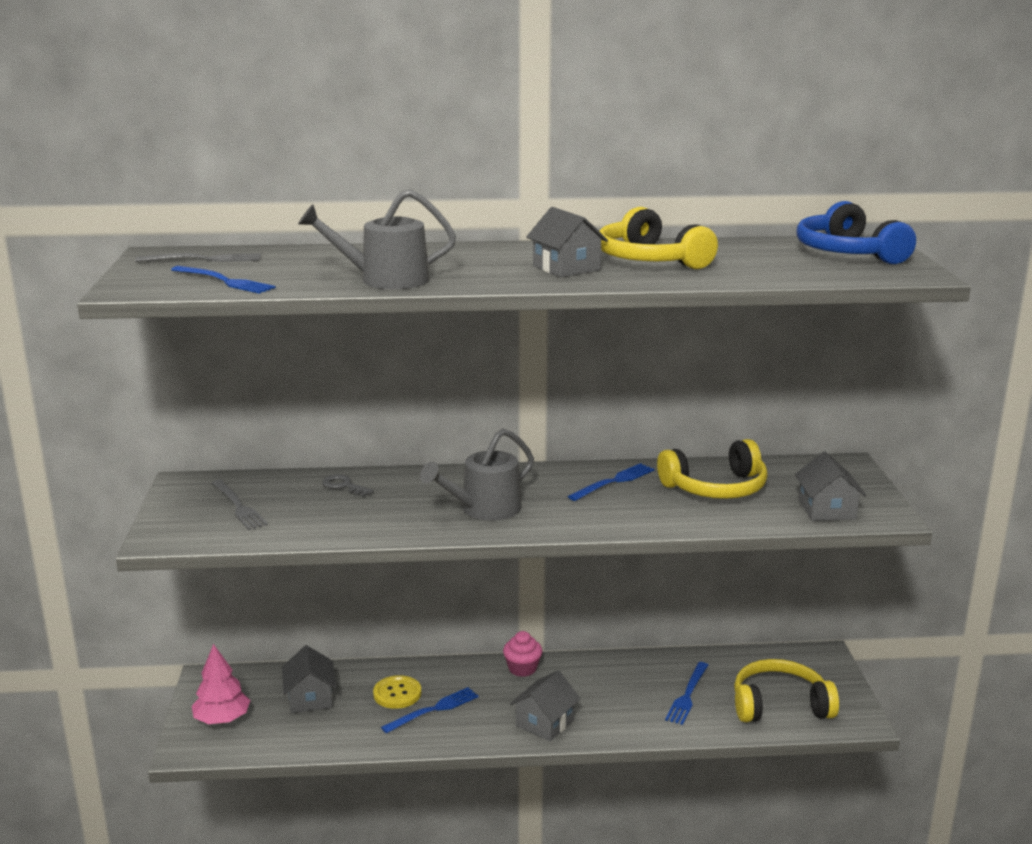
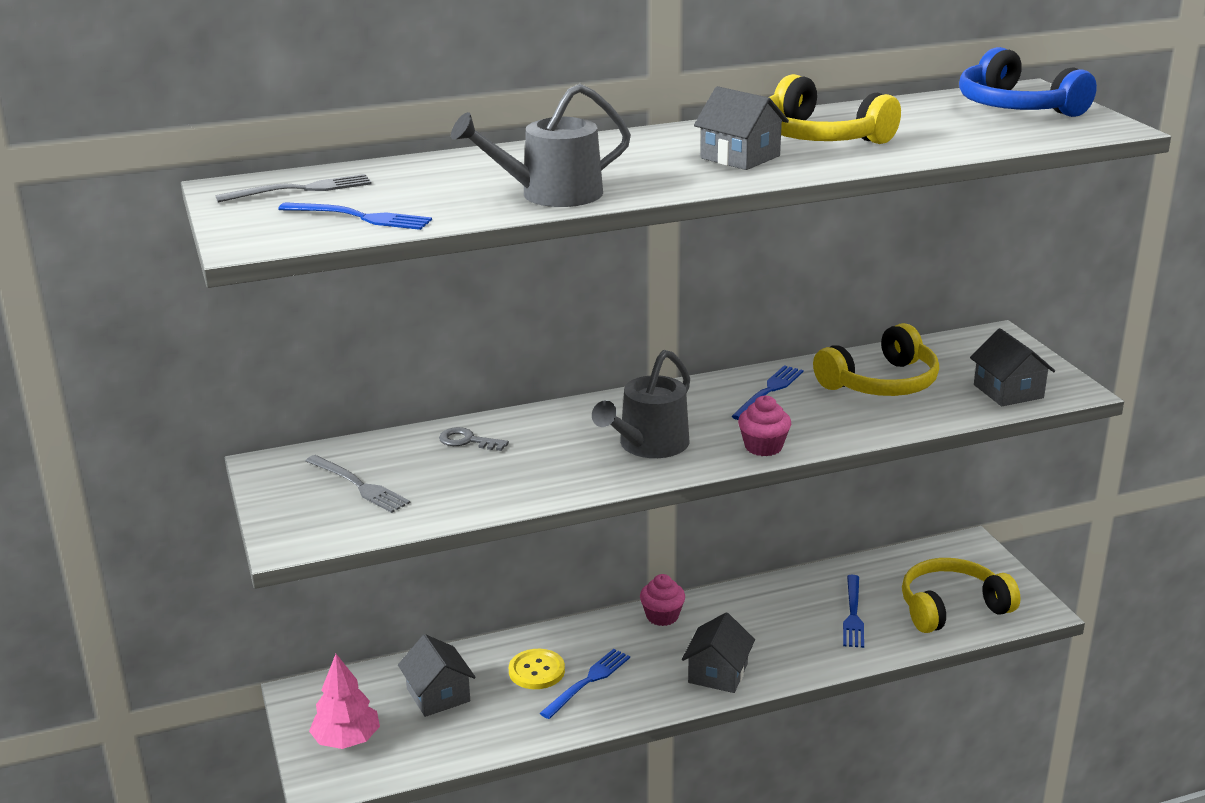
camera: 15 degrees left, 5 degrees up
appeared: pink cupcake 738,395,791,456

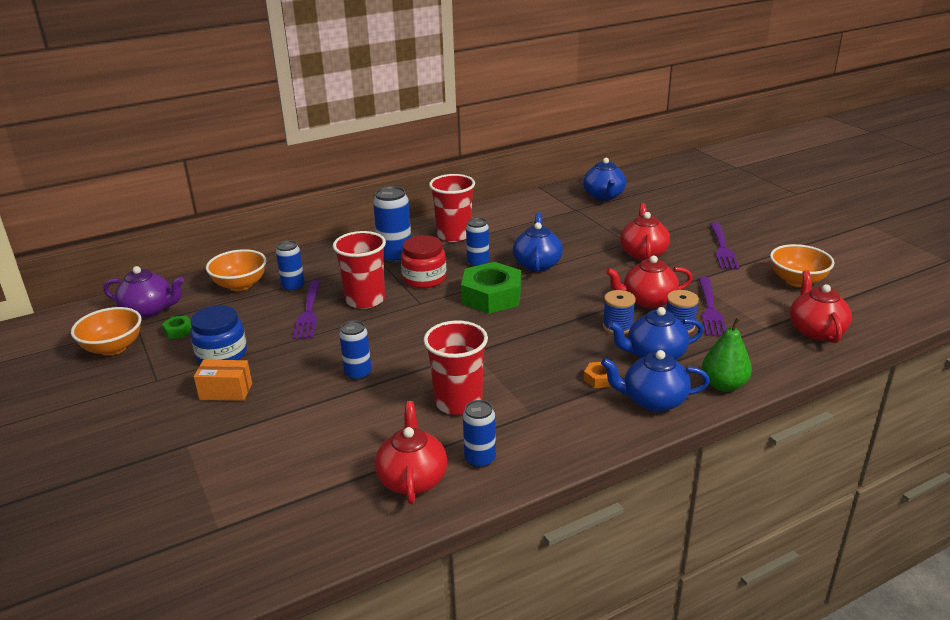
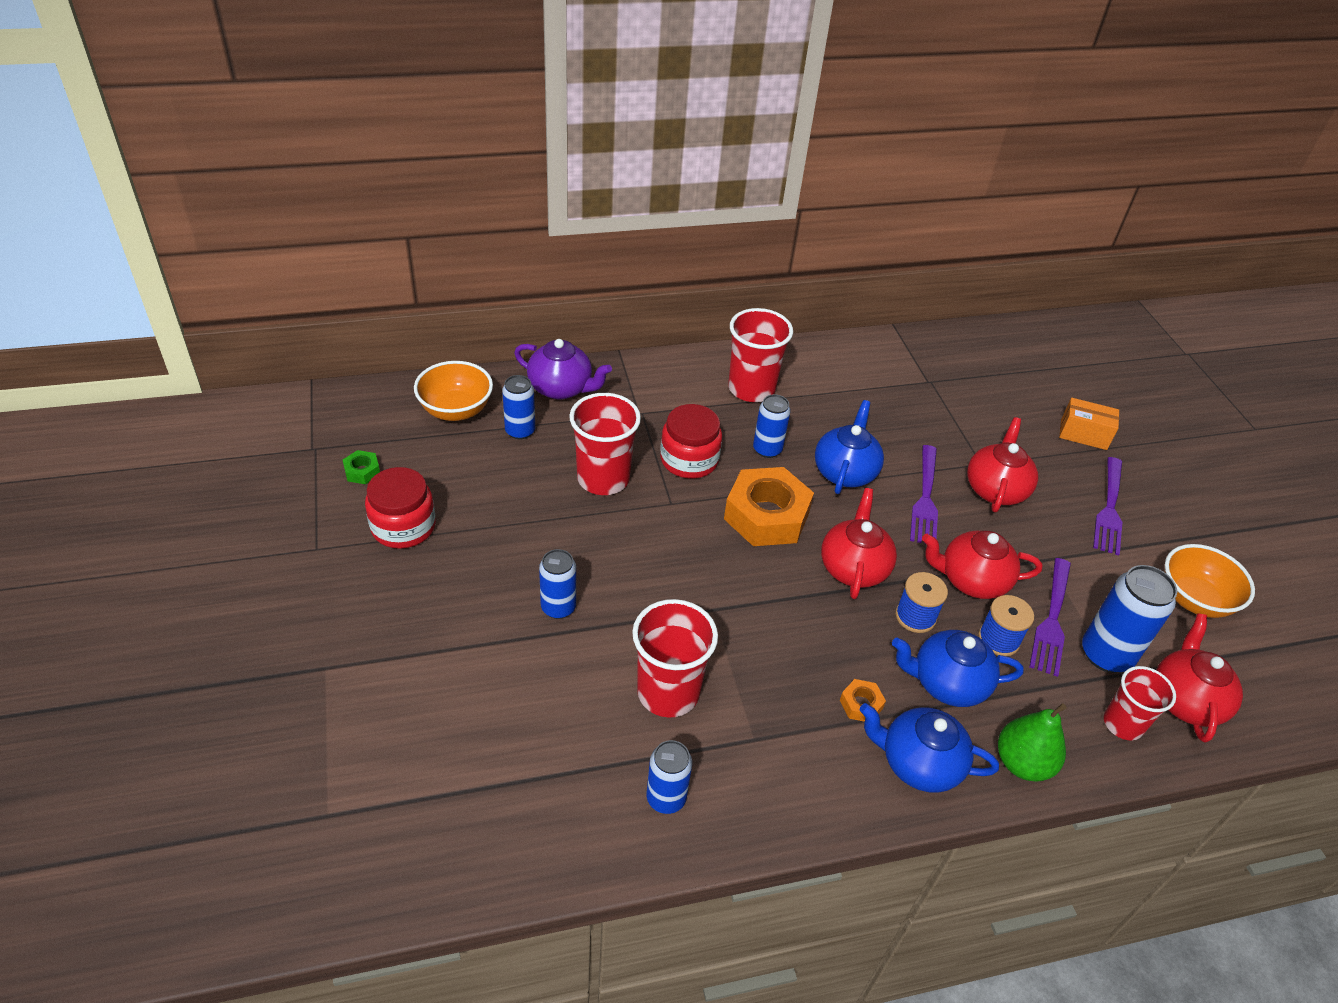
camera: 10 degrees right, 15 degrees up
missing: orange bowl 71,307,142,356; blue teapot 583,158,626,201
appeared: red cup 1104,666,1176,740
relocated: purple teapot 104,266,184,318 to 514,339,612,400; orange box 194,360,252,401 to 1059,398,1119,450; purple fork 292,280,321,339 to 910,445,938,544; blue can 373,186,411,263 to 1082,565,1177,673; red teapot 375,401,447,504 to 821,488,897,599
colour: blue jar 190,305,247,363 to red jar 365,467,436,549; green nut 461,262,521,314 to orange nut 724,467,814,546

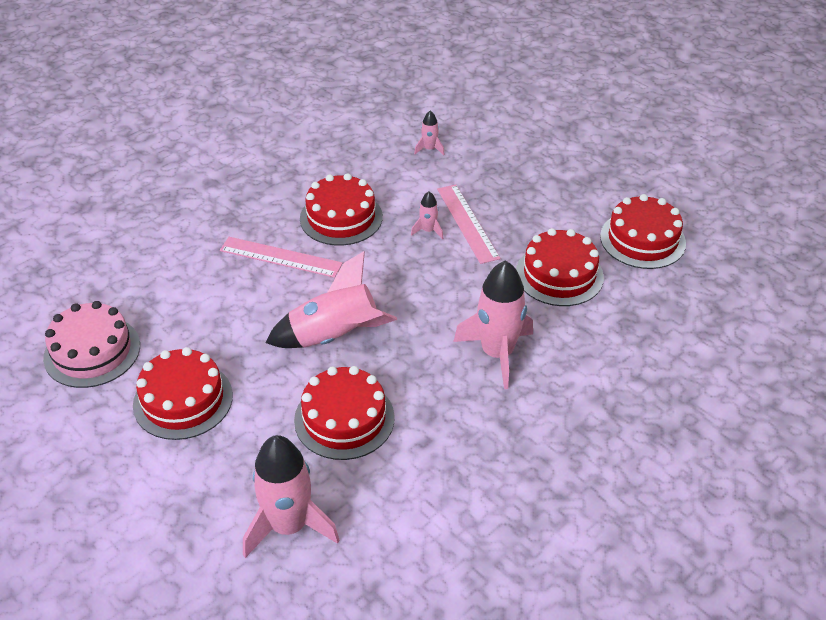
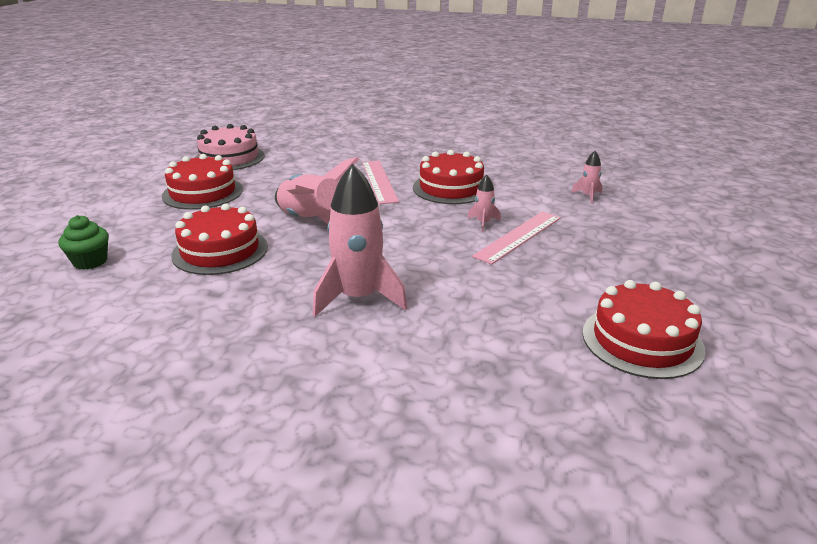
camera: 60 degrees right, 15 degrees down
missing: red cake 516,228,604,306
exchanged: pink rocket 243,435,340,558 to green cupcake 58,215,109,270

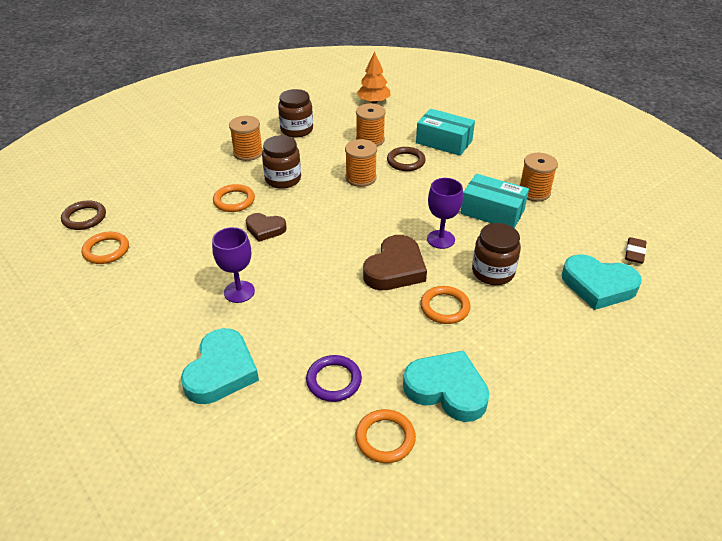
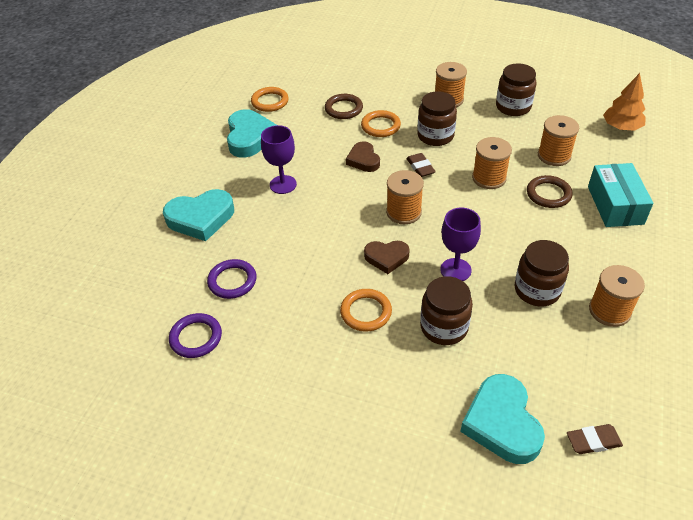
camera: 60 degrees right, 5 degrees up
appeared: orange spool 386,170,424,224; brown eraser 406,153,436,177
relocated: brown ring 61,200,106,230 to 325,94,363,119; turquoise heart 403,350,490,422 to 227,109,277,158
exchanged: turquoise box 460,174,529,228 to brown jar 515,240,569,306
colour: orange ring 355,409,416,463 to purple ring 169,313,222,358
size: brown heart 363,235,427,290 = 364,241,410,274 x0.61

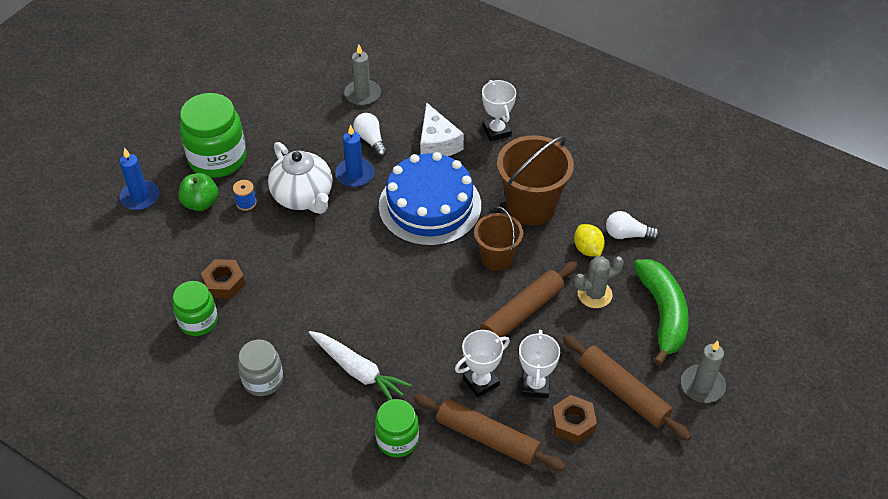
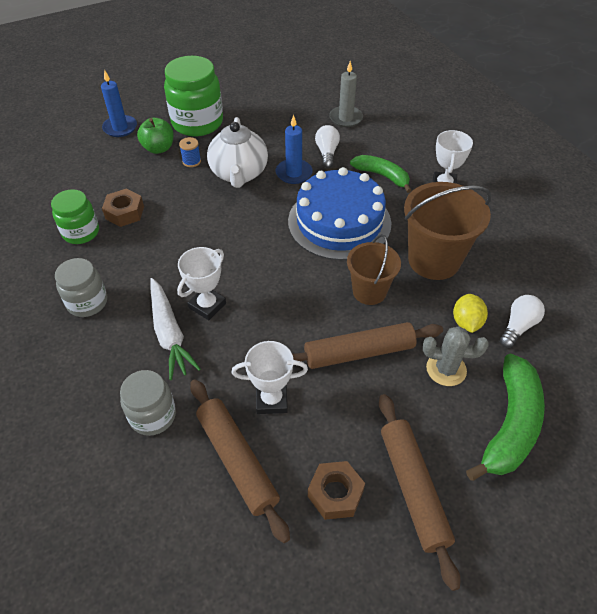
camera: 30 degrees right, 0 degrees up
missing: grey candle 681,341,726,403
relocated: white trophy 519,330,560,398 to 177,247,226,320
exchanged: white cheese 420,102,464,156 to green banana 350,155,412,193
colour: green jar 375,399,419,457 to grey jar 120,370,176,436
spun: white light bulb 606,211,660,240 = 500,295,545,348 90 degrees clockwise

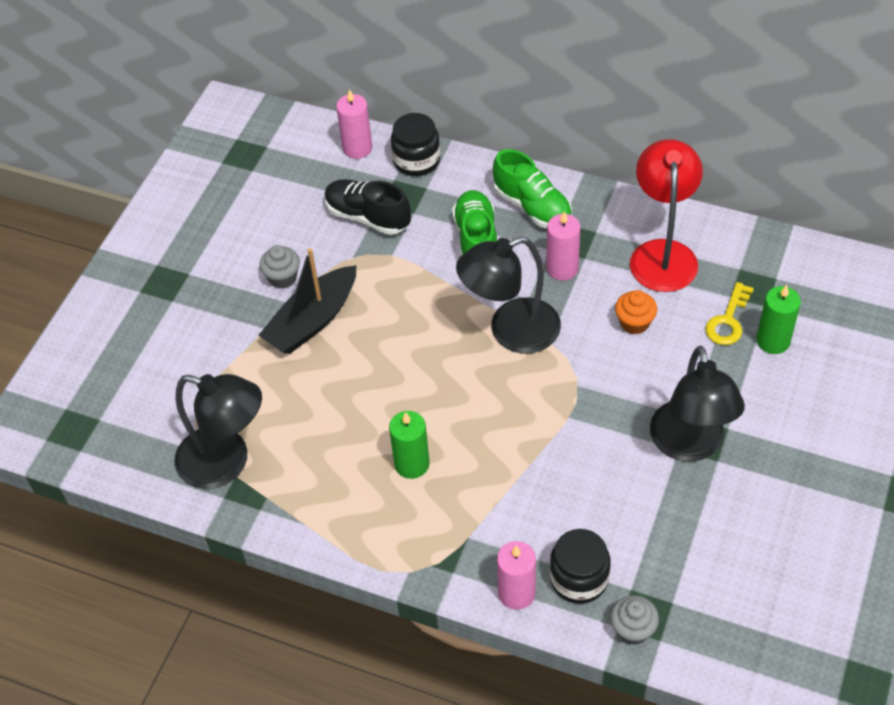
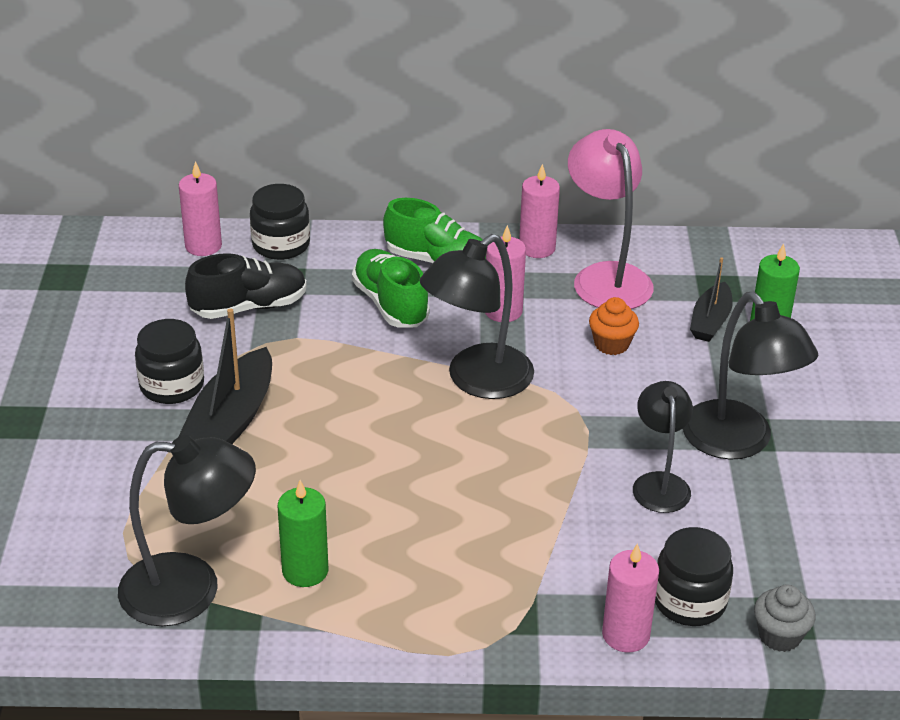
camera: 25 degrees left, 15 degrees down
appeared: pink candle 519,164,560,258; black lamp 633,381,693,513
relocated: green candle 389,411,430,479 to 278,480,328,587
exchanged: grey cupcake 260,245,300,289 to black jar 135,319,204,404; yellow key 705,282,754,345 to black boat 690,257,733,342
colour: red lamp 630,139,703,292 to pink lamp 568,129,654,309
spun: black shoe 325,179,411,235 = 185,253,307,319 150 degrees clockwise

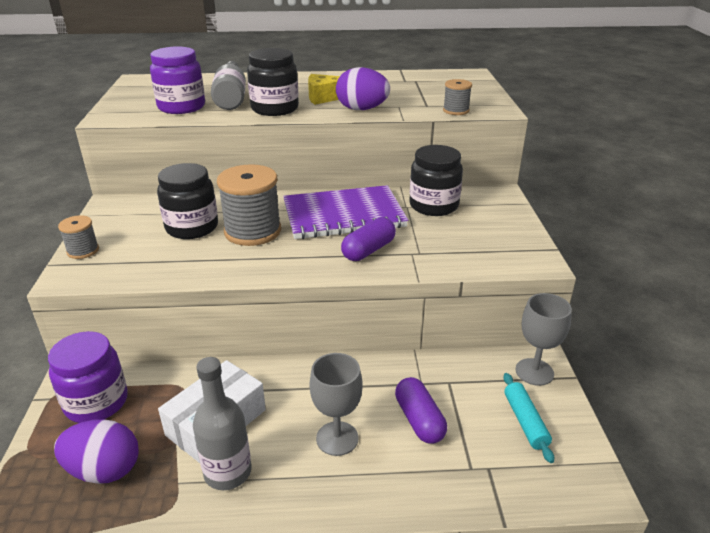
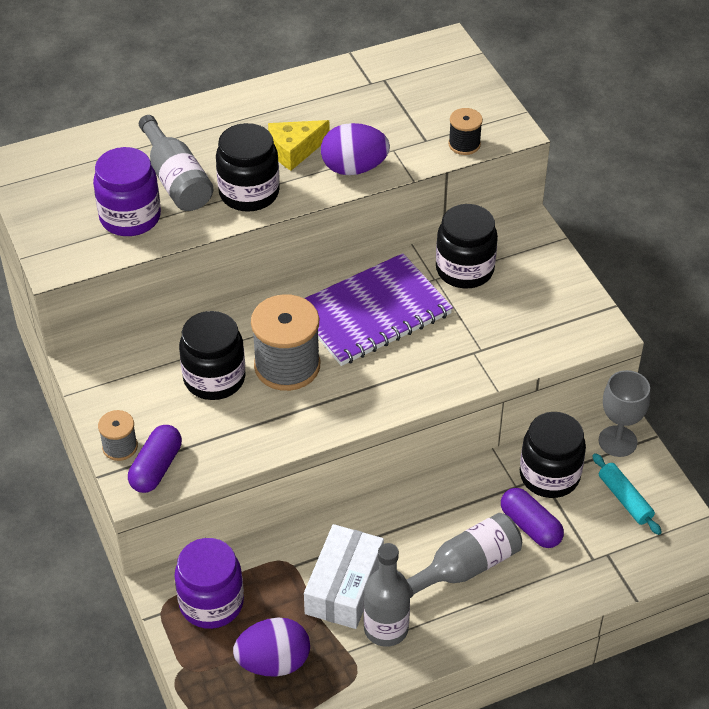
camera: 20 degrees left, 15 degrees up
appeared: black jar 520,412,586,498
relocated: purple capsule 341,217,396,261 to 128,425,182,493
exchanged: grey goblet 309,353,363,456 to grey bottle 407,513,522,598
colour: grey spool 443,79,472,115 to black spool 448,108,483,155

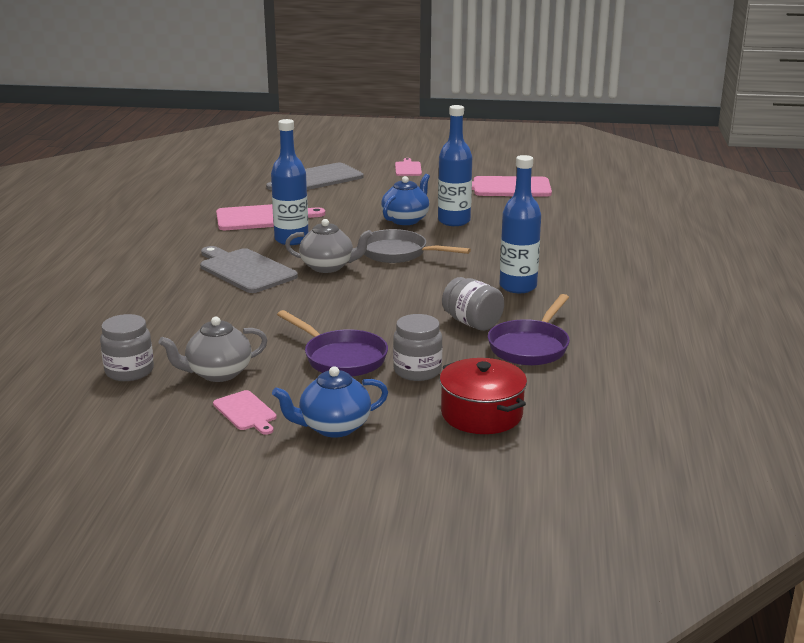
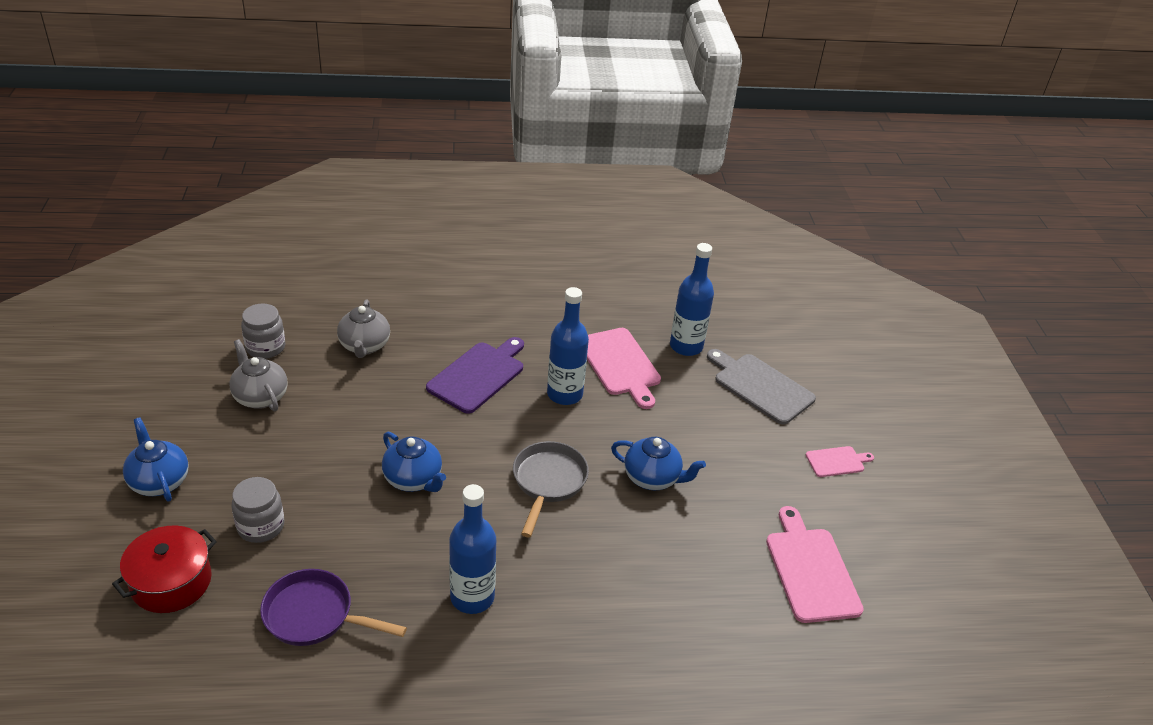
camera: 75 degrees right, 15 degrees up
missing: pink cutting board 213,390,277,435; purple pan 277,310,388,377; grey jar 442,277,504,331
appeared: blue teapot 382,432,446,492
relocated: grey teapot 285,219,373,273 to 337,299,390,358; blue bottle 438,105,472,226 to 670,243,714,356
colour: grey cutting board 200,246,298,293 to purple cutting board 426,337,524,414

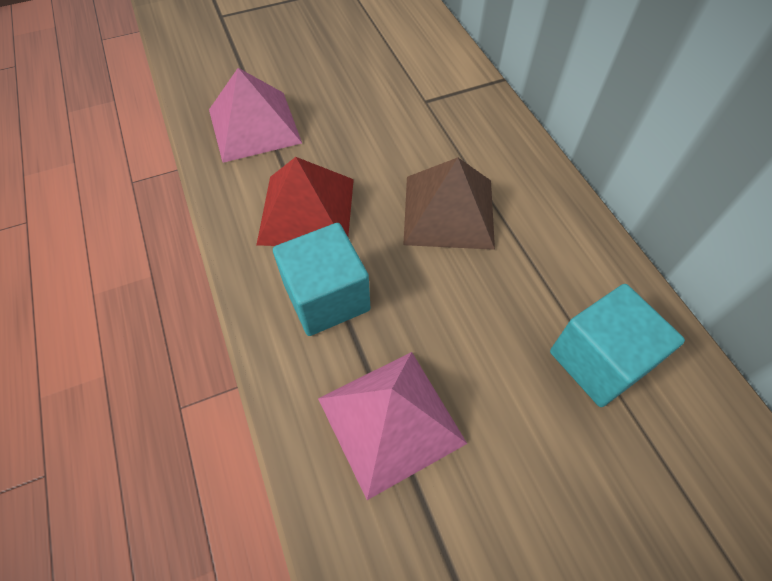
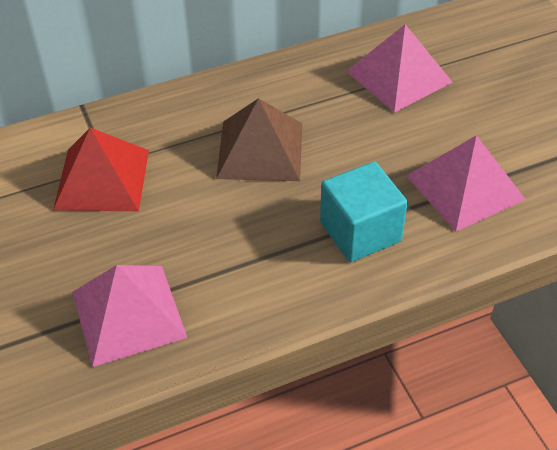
camera: 90 degrees left, 10 degrees down
relocated: red pyramid 256,157,354,246 to 53,128,149,211
exchanged: turquoise cube 550,284,685,407 to pink pyramid 346,25,452,113

